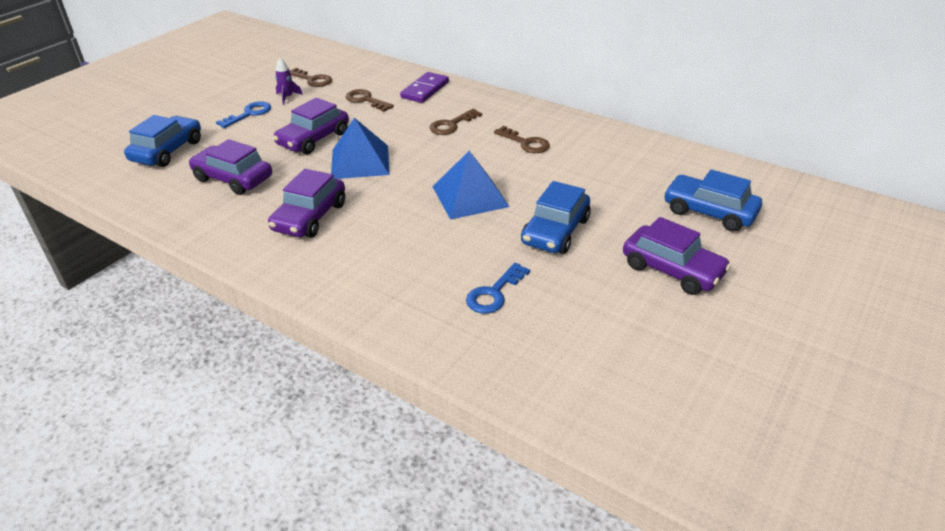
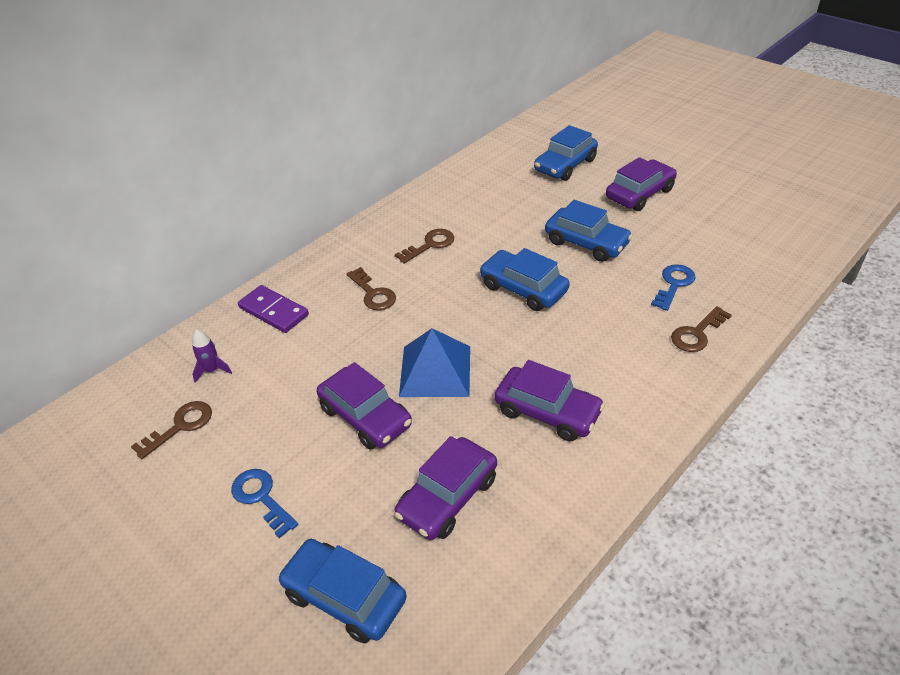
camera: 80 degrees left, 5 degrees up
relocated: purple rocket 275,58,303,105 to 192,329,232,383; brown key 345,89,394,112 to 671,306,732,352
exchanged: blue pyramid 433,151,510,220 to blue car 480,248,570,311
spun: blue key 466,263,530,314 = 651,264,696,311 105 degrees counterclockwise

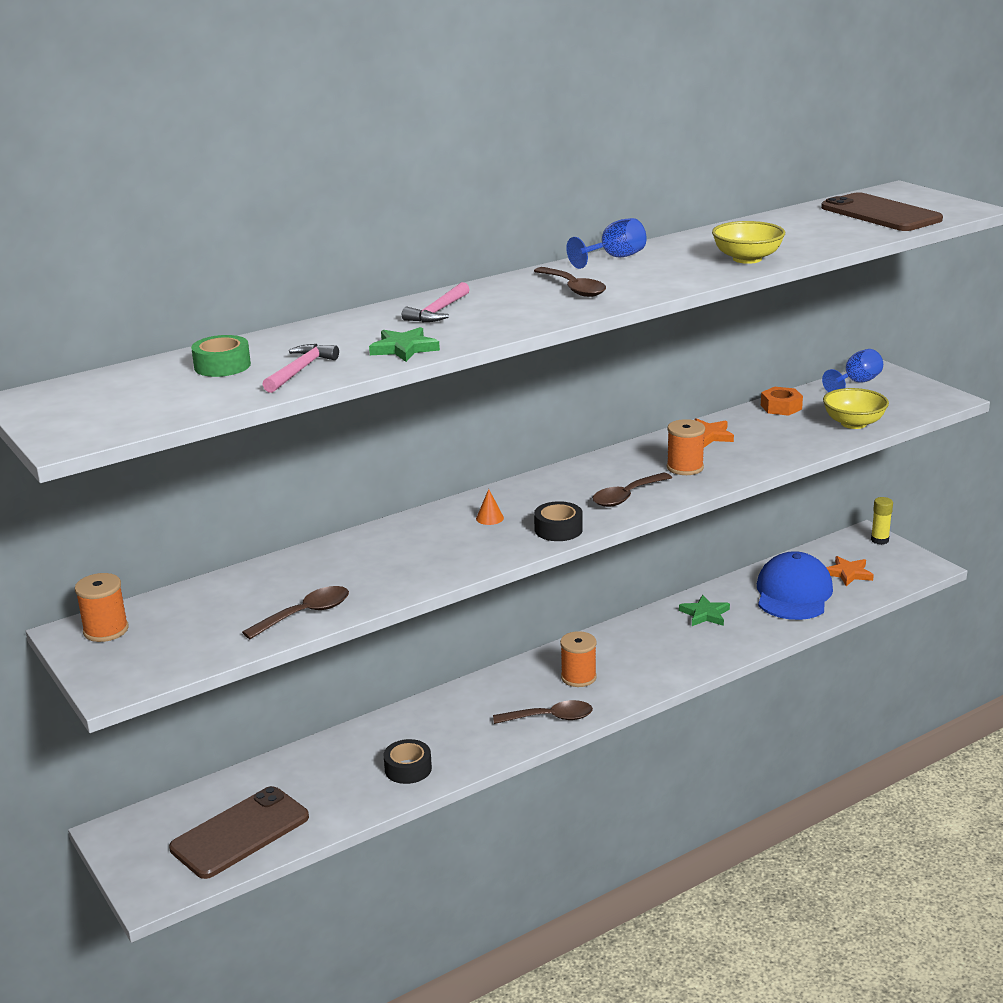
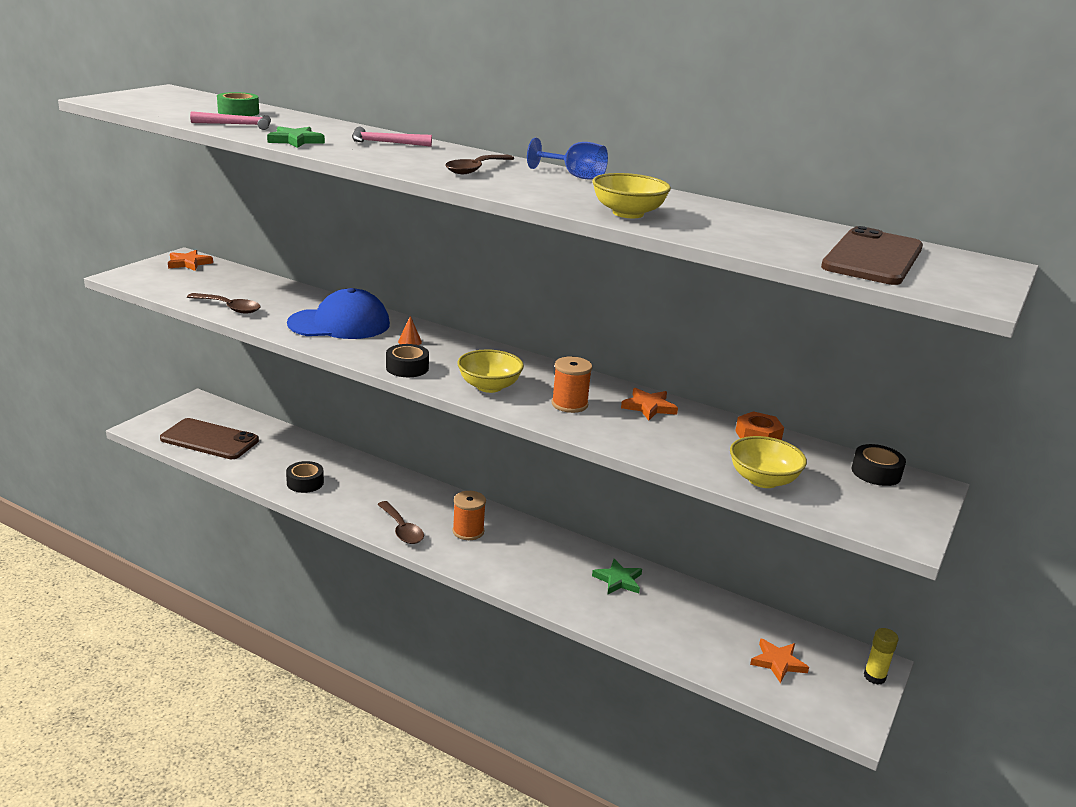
camera: 60 degrees right, 0 degrees up
relocated: blue cap 757,551,833,620 to 287,288,390,339
exchanged: orange spool 75,573,129,642 to orange star 168,250,213,271; brown spoon 592,473,672,507 to yellow bowl 457,350,524,393; blue goblet 822,349,883,392 to black tape 852,444,906,486

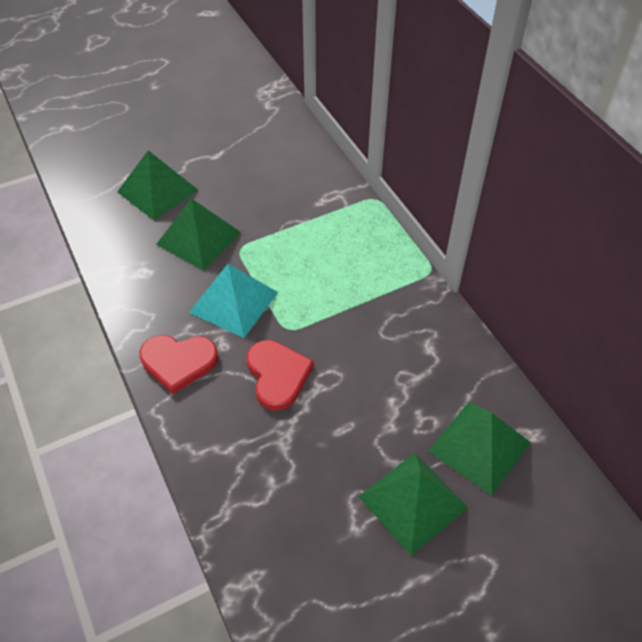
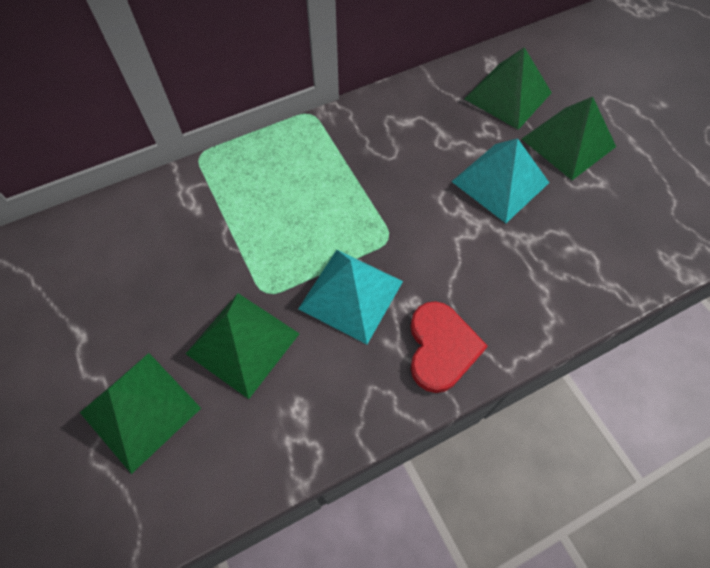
camera: 90 degrees left, 10 degrees up
missing: red heart 247,340,314,411
appeared: turquoise pyramid 451,138,549,223

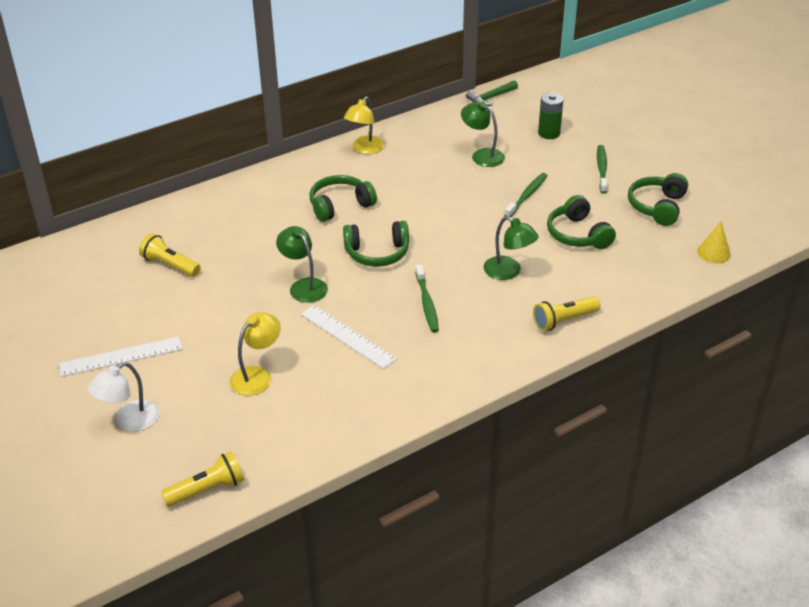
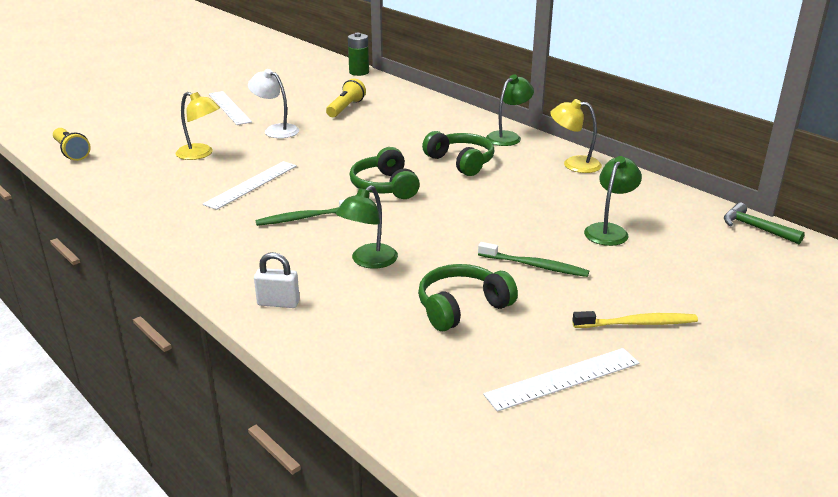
camera: 80 degrees right, 10 degrees down
missing: yellow cone 697,222,731,263
relocated: white lamp 88,362,160,431 to 248,69,299,138; green lamp 276,226,328,303 to 486,74,534,146; green battery 538,93,564,139 to 348,33,369,76
exchanged: yellow flashlight 533,296,600,331 to white padlock 254,252,300,308; green headphones 628,173,688,226 to white ruler 483,348,639,412
colour: green toothbrush 597,145,608,194 to yellow toothbrush 572,311,698,328

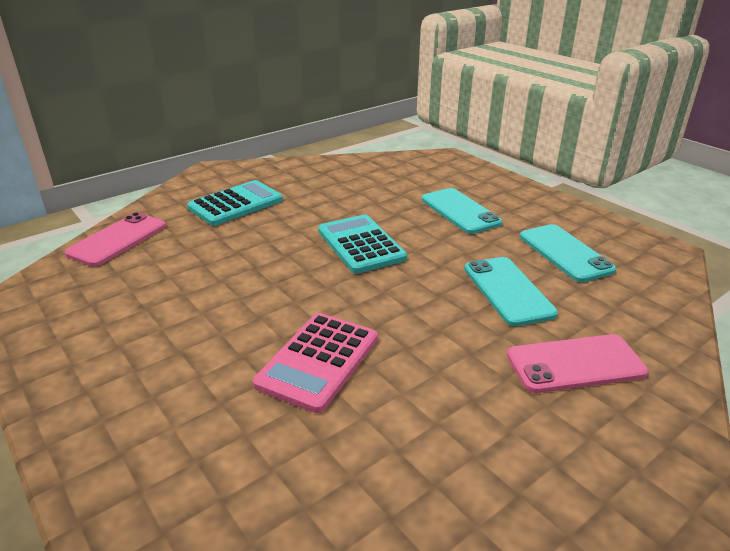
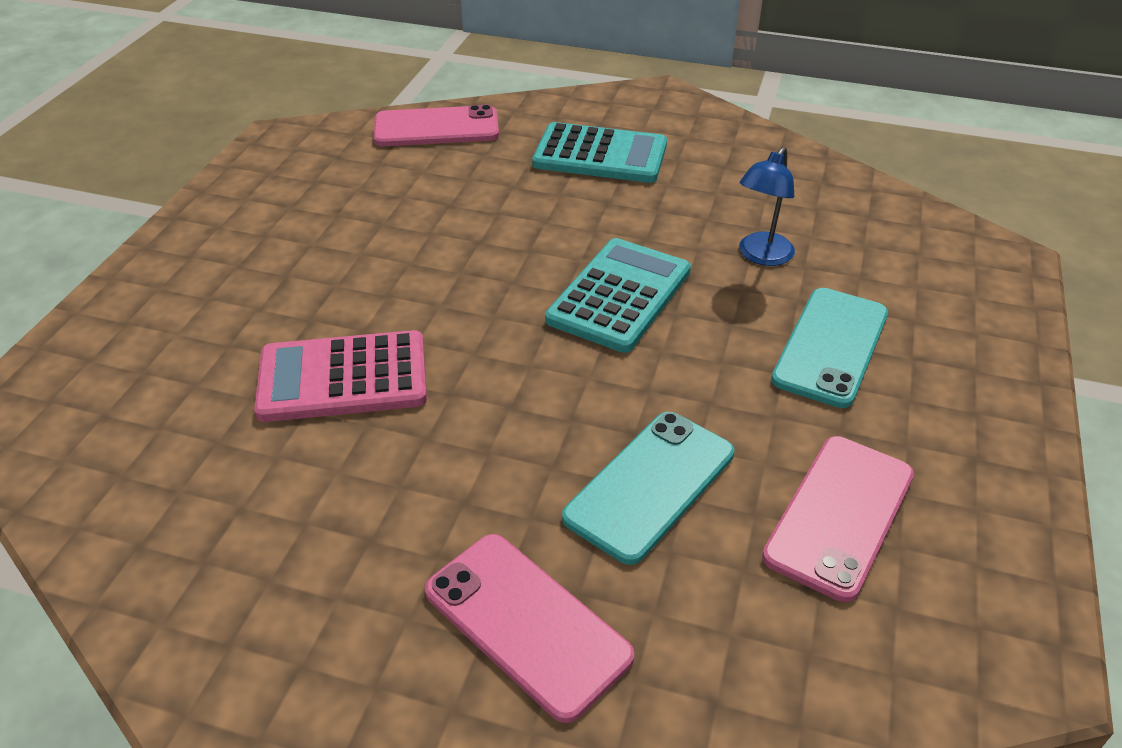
camera: 55 degrees right, 10 degrees up
appeared: blue lamp 739,147,795,266
colour: turquoise phone 520,224,616,282 to pink phone 762,436,914,602

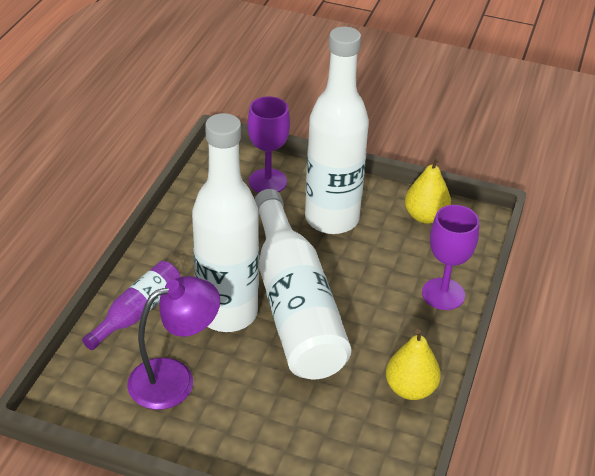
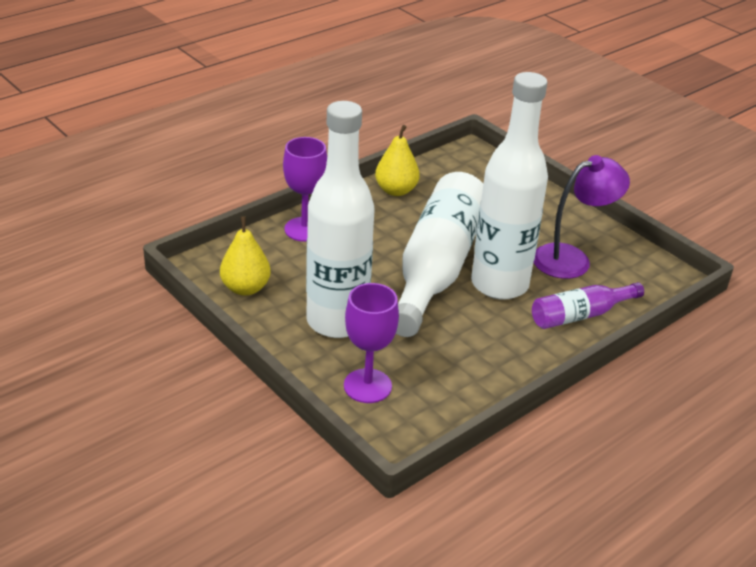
camera: 150 degrees left, 5 degrees down
spun: purple lamp 127,276,220,410 = 534,155,630,279 150 degrees clockwise

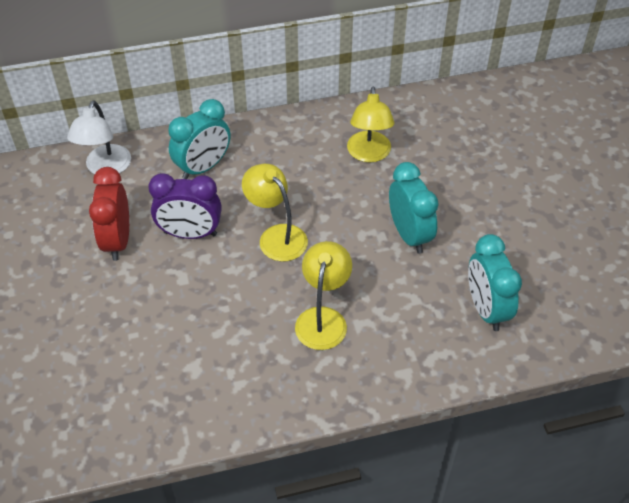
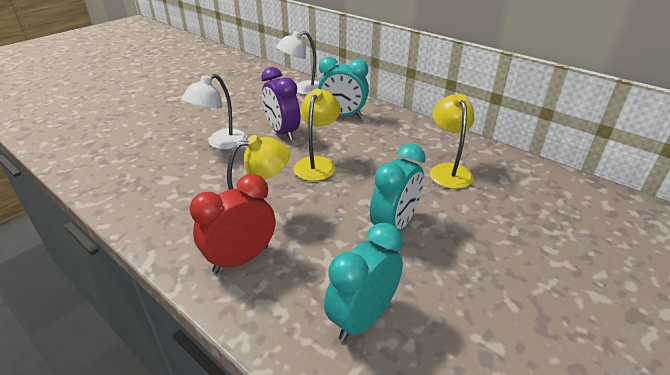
camera: 55 degrees right, 15 degrees down
appeared: white lamp 182,74,247,149
relocated: red clock 89,167,129,261 to 190,174,275,273
spun: yellow lamp 347,87,395,163 = 430,94,474,189 120 degrees clockwise

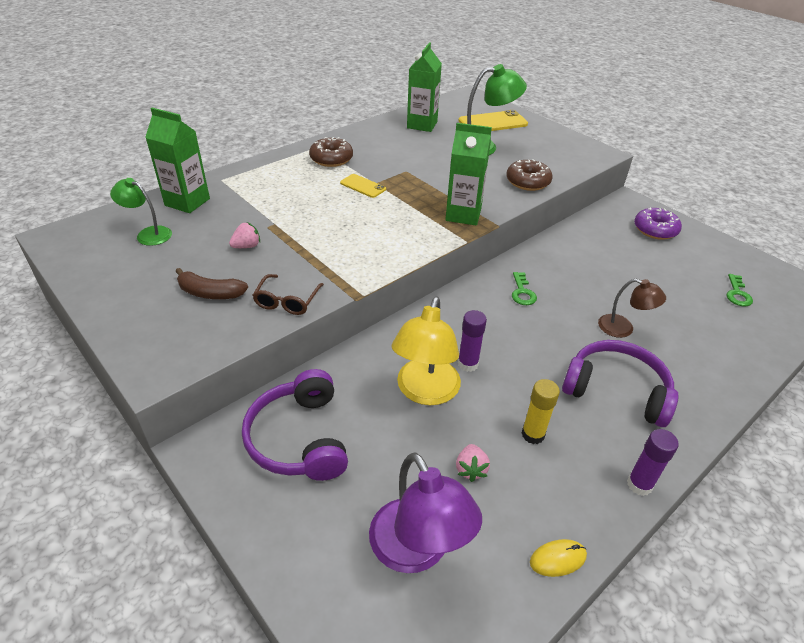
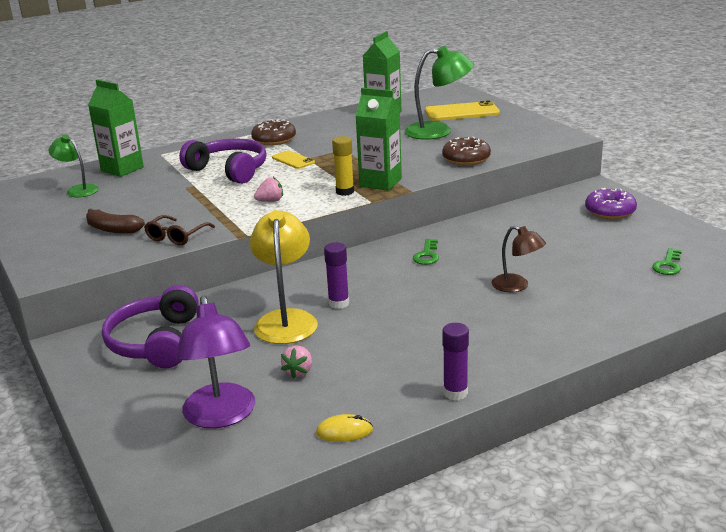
camera: 15 degrees right, 15 degrees down
relocated: pink strawberry 229,222,260,248 to 254,177,283,202; yellow glue stick 522,379,560,444 to 332,136,354,196; purple headphones 562,340,679,427 to 179,138,266,184
spun: yellow lamp 391,297,461,405 = 250,210,318,344 150 degrees clockwise

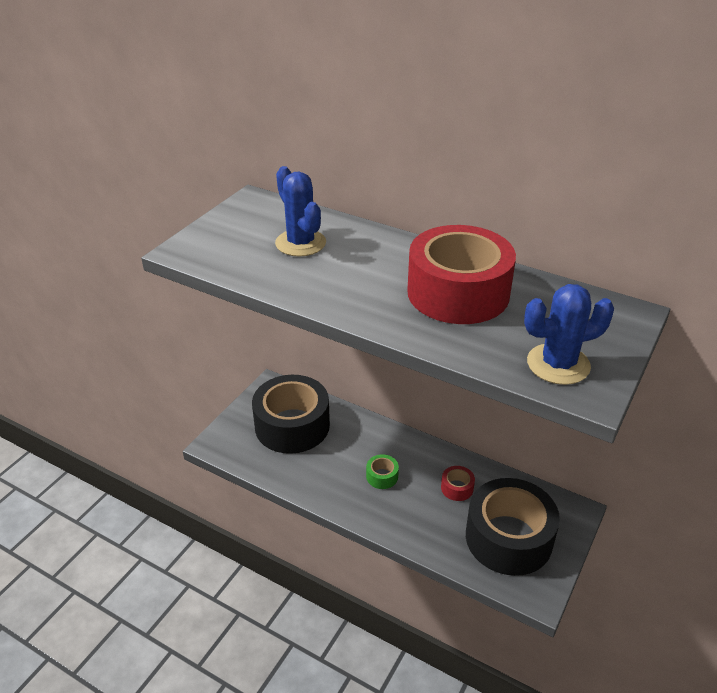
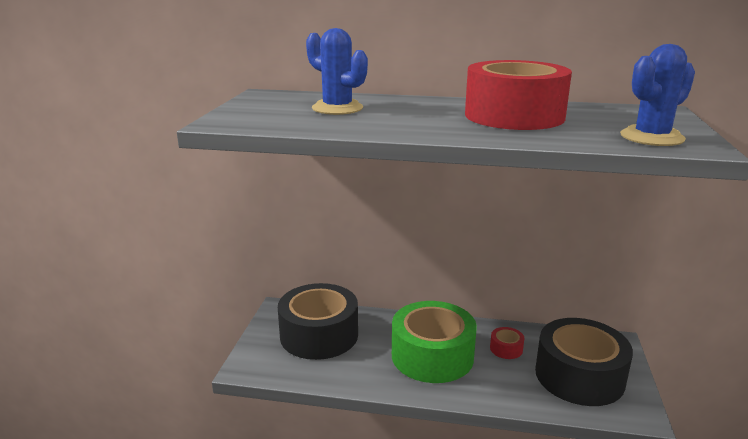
camera: 20 degrees left, 15 degrees down
size: green tape 366,454,399,489 = 392,301,477,383 x2.50

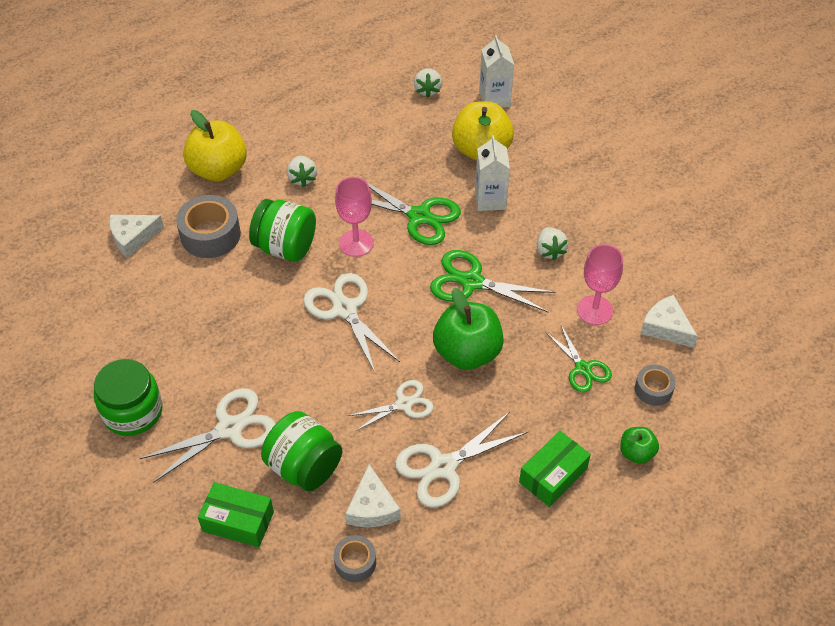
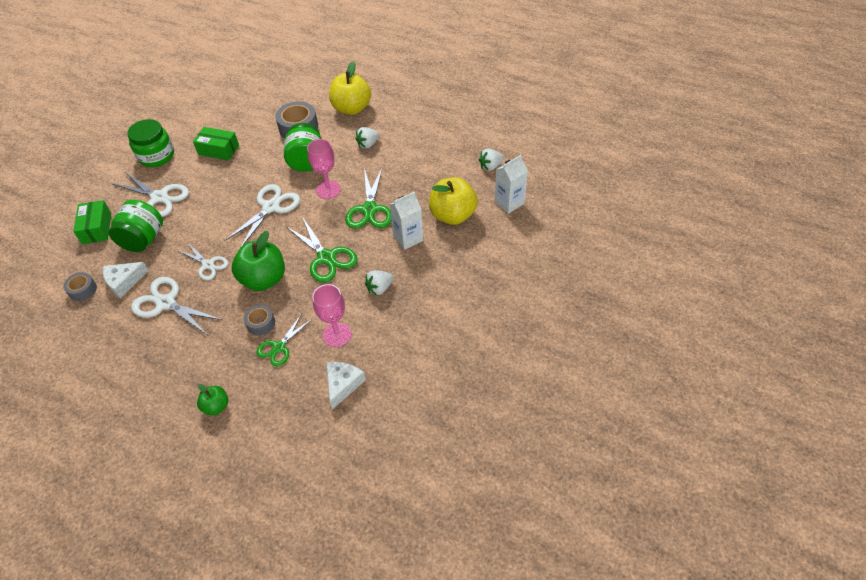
camera: 65 degrees right, 0 degrees up
missing: white cheese 109,215,164,258
relocated: green box 519,431,591,507 to 193,127,239,160; grey tape 635,365,676,406 to 244,305,275,335
spun: green scissors 430,250,556,313 = 287,218,358,283 150 degrees clockwise

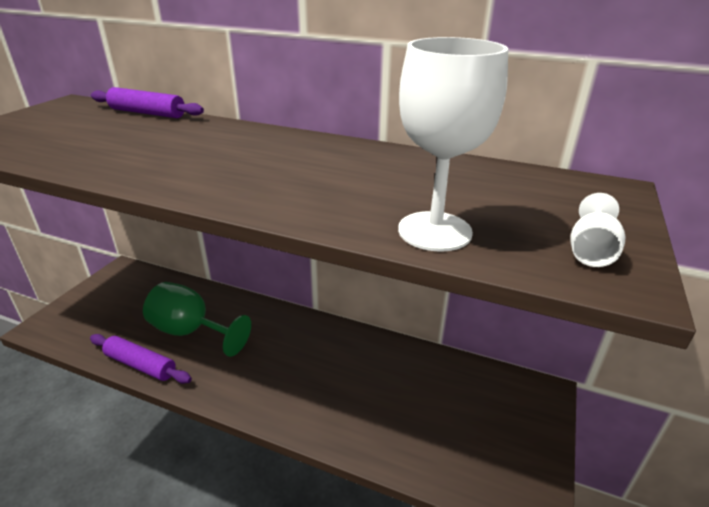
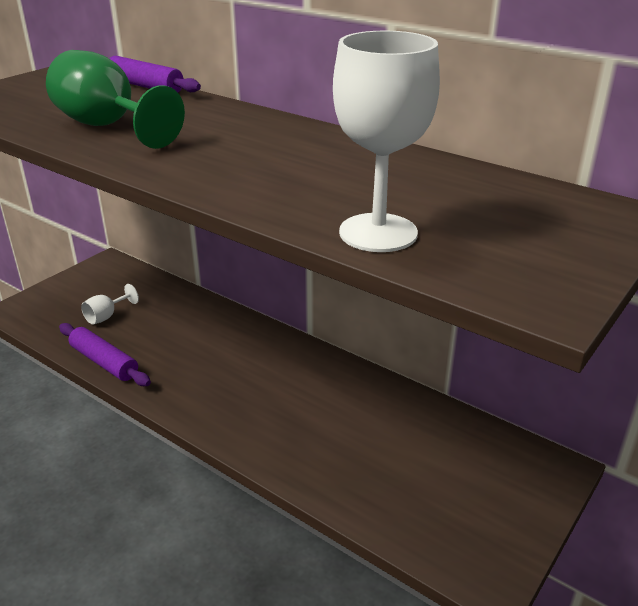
camera: 15 degrees right, 0 degrees up
relocated: green goblet 143,282,251,357 to 46,50,185,149; white goblet 570,193,625,267 to 81,284,139,325

